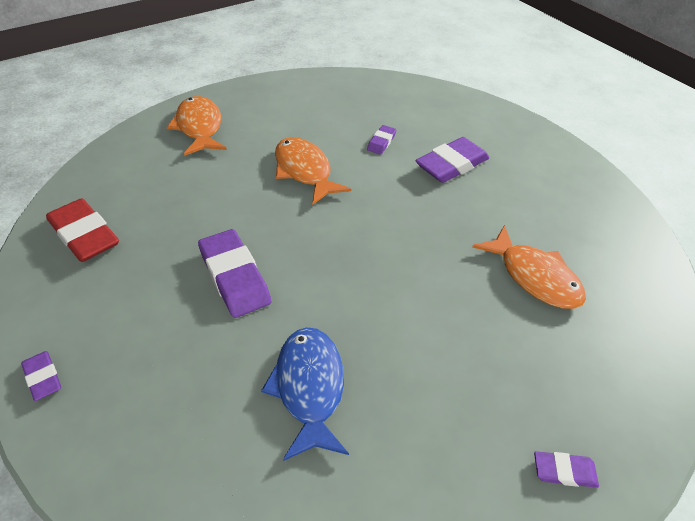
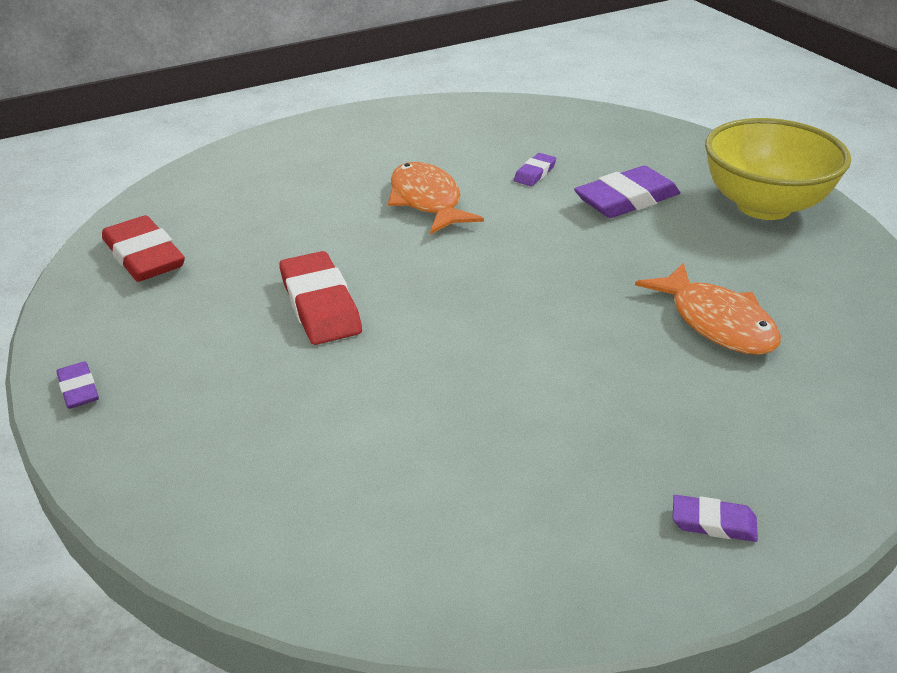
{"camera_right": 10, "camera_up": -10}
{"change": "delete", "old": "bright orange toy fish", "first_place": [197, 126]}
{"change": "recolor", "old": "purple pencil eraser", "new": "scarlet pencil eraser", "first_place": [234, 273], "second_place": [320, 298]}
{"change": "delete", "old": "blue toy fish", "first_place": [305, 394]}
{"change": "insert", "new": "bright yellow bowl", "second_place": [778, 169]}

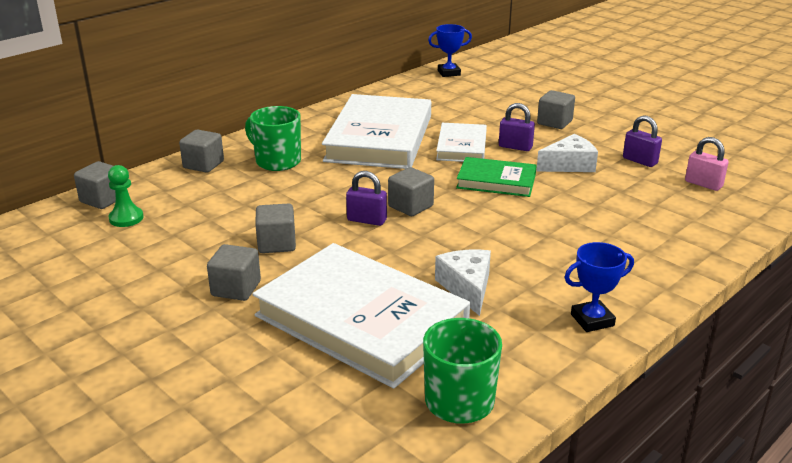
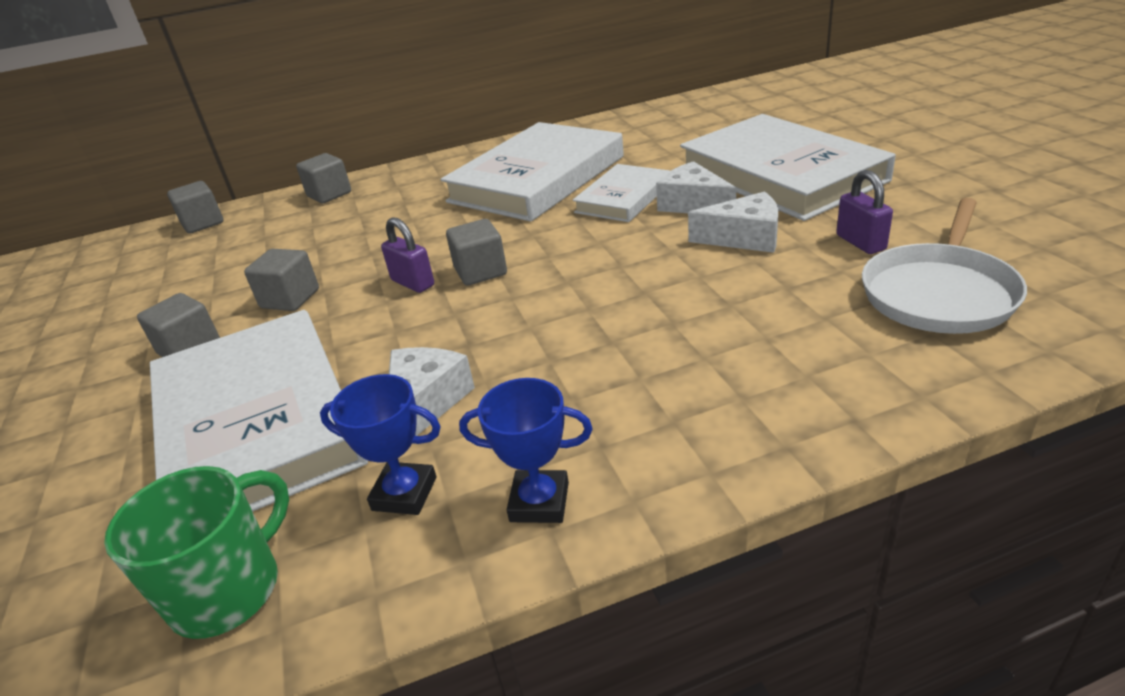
{"camera_right": 30, "camera_up": 5}
{"change": "move", "old": "blue prize cup", "first_place": [450, 50], "second_place": [380, 444]}
{"change": "replace", "old": "grey solid cube", "new": "snow-white book", "first_place": [556, 109], "second_place": [788, 167]}
{"change": "replace", "old": "purple small lock", "new": "snow-white piece of cheese", "first_place": [517, 127], "second_place": [696, 187]}
{"change": "delete", "old": "leaf-green mug", "first_place": [273, 138]}
{"change": "replace", "old": "rose-pink small lock", "new": "snow-white frying pan", "first_place": [707, 164], "second_place": [944, 266]}
{"change": "delete", "old": "leaf-green book", "first_place": [496, 177]}
{"change": "delete", "old": "leaf-green pawn", "first_place": [126, 196]}

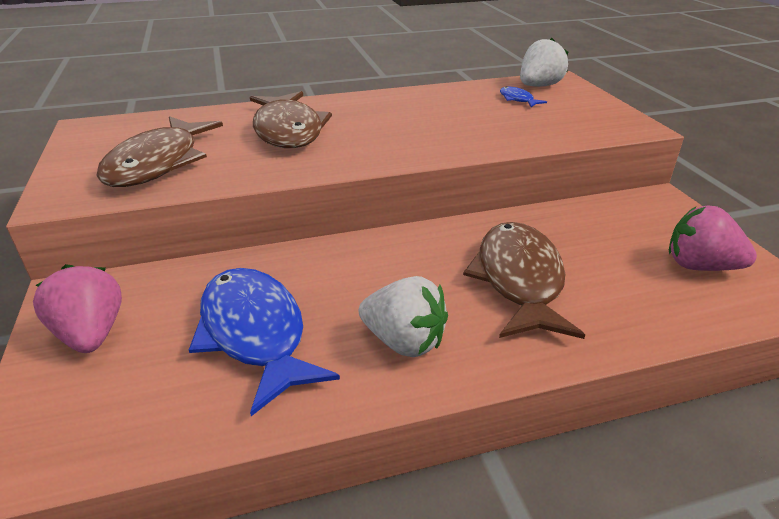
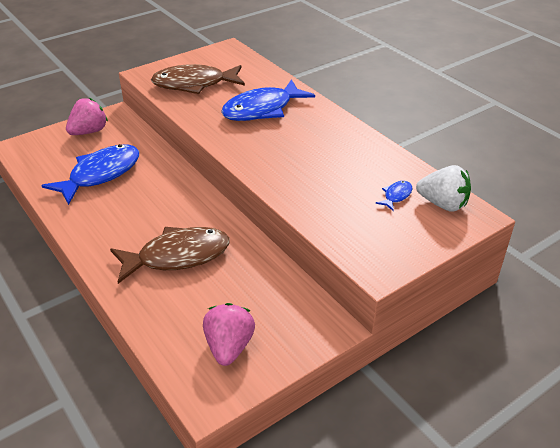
{"camera_right": 70, "camera_up": 5}
{"change": "recolor", "old": "dark brown toy fish", "new": "blue toy fish", "first_place": [291, 119], "second_place": [268, 100]}
{"change": "delete", "old": "snow-white strawberry", "first_place": [403, 316]}

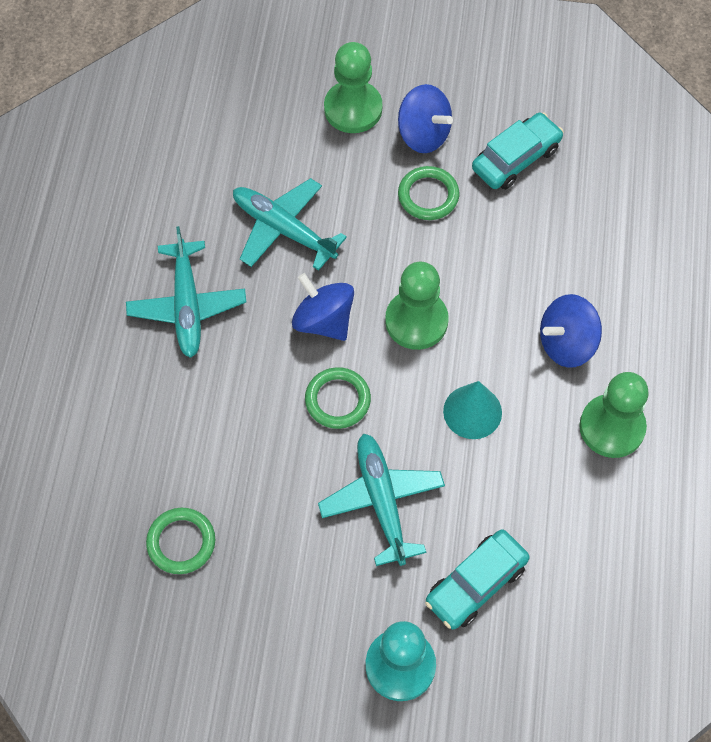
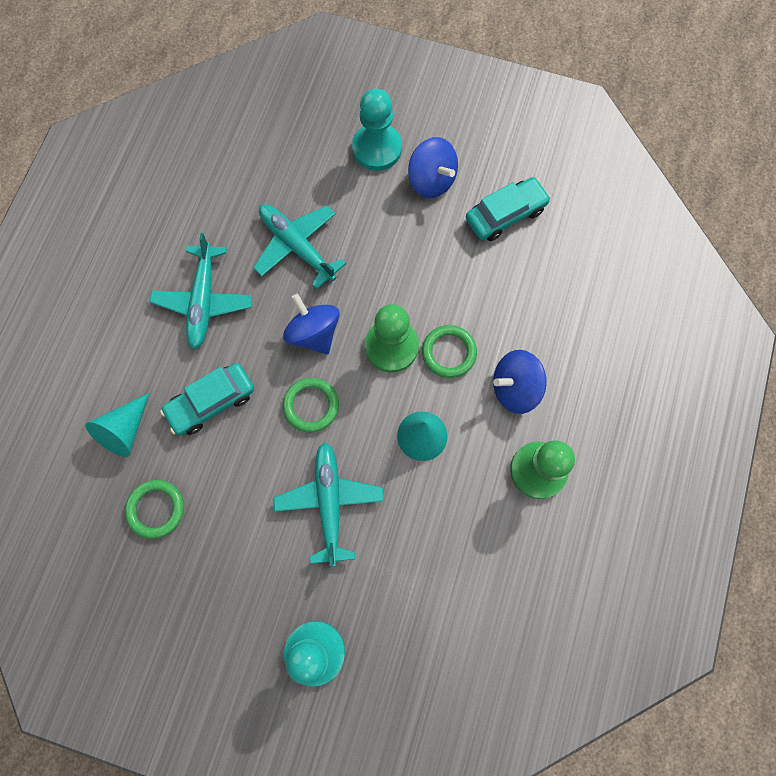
{"camera_right": 10, "camera_up": 10}
{"change": "recolor", "old": "leaf-green pawn", "new": "aqua pawn", "first_place": [353, 87], "second_place": [377, 130]}
{"change": "move", "old": "leaf-green torus", "first_place": [428, 193], "second_place": [449, 351]}
{"change": "move", "old": "aqua car", "first_place": [477, 579], "second_place": [207, 399]}
{"change": "insert", "new": "aqua solid cone", "second_place": [117, 425]}

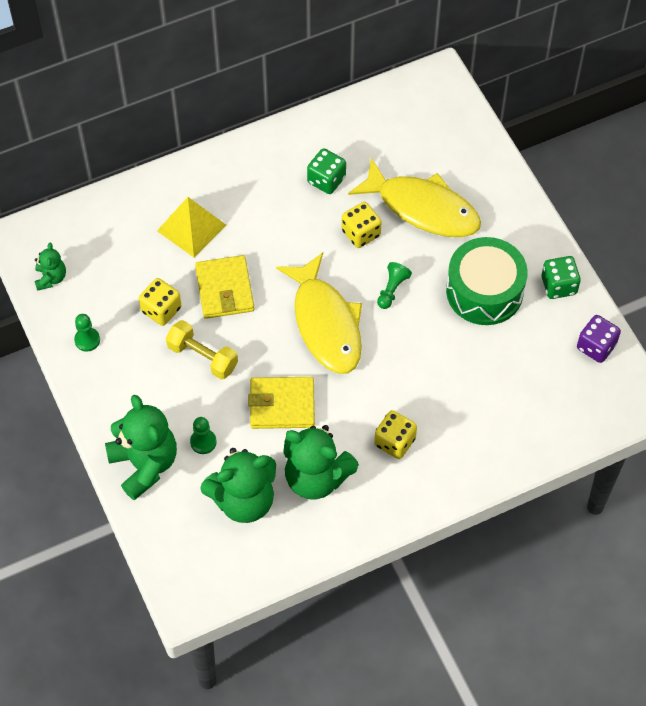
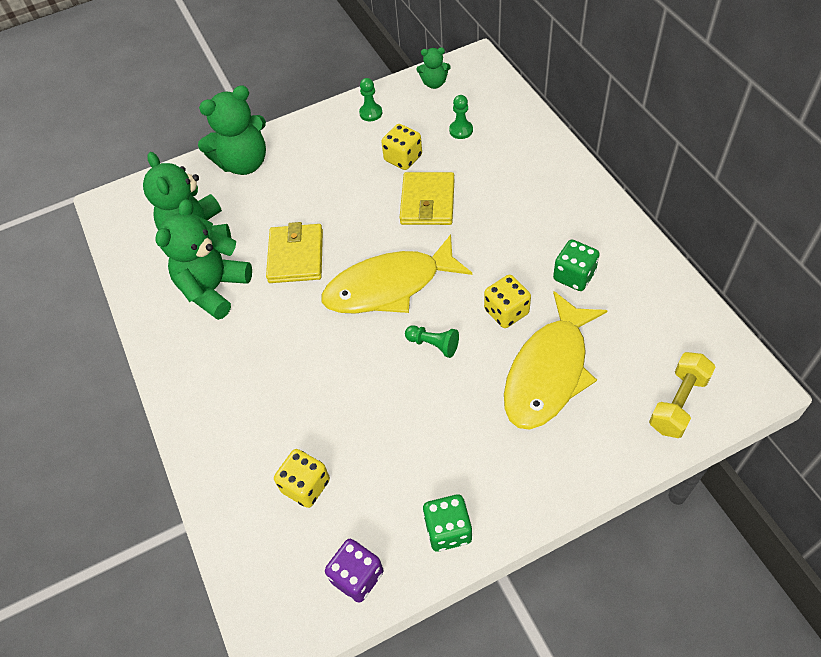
{"camera_right": 95, "camera_up": -5}
{"change": "delete", "old": "bright yellow solid pyramid", "first_place": [191, 227]}
{"change": "delete", "old": "leaf-green snare drum", "first_place": [487, 281]}
{"change": "rotate", "old": "bright yellow billfold", "first_place": [225, 287], "second_place": [427, 198], "degrees": -75}
{"change": "move", "old": "bright yellow hand weight", "first_place": [202, 349], "second_place": [682, 395]}
{"change": "move", "old": "bright yellow dice", "first_place": [395, 434], "second_place": [302, 478]}
{"change": "move", "old": "leaf-green pawn", "first_place": [203, 435], "second_place": [461, 117]}

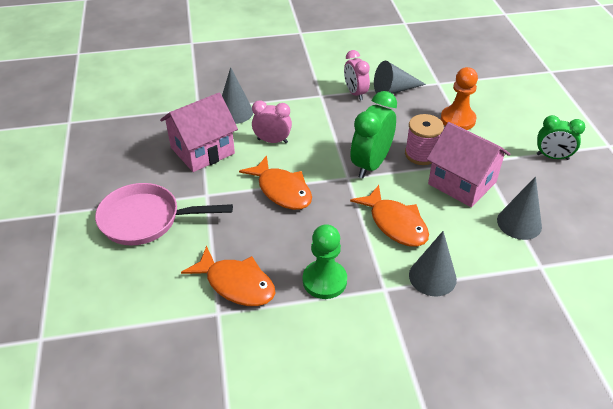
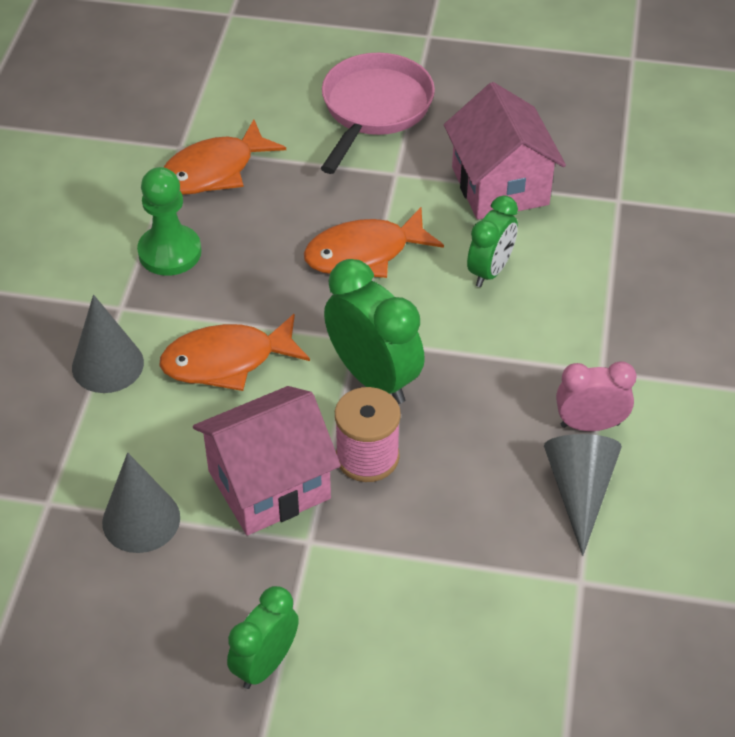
{"camera_right": 110, "camera_up": 5}
{"change": "delete", "old": "grey solid cone", "first_place": [237, 95]}
{"change": "delete", "old": "bright orange pawn", "first_place": [459, 98]}
{"change": "recolor", "old": "rose-pink clock", "new": "leaf-green clock", "first_place": [272, 121], "second_place": [492, 241]}

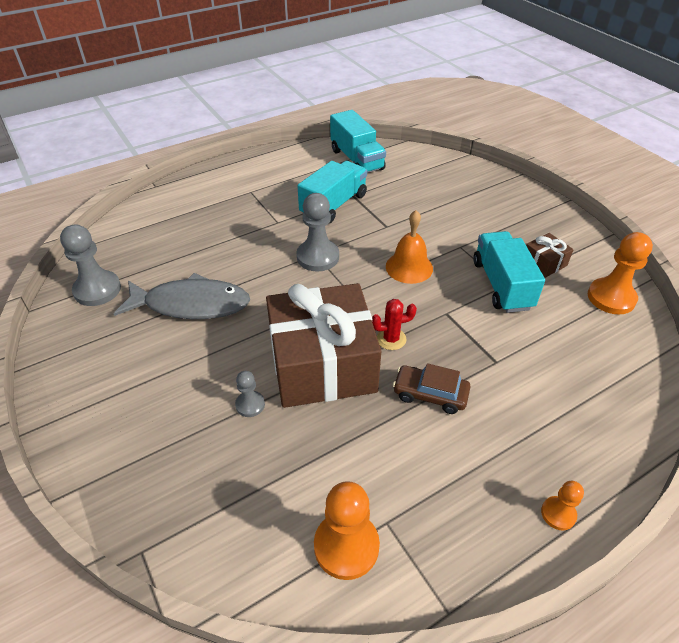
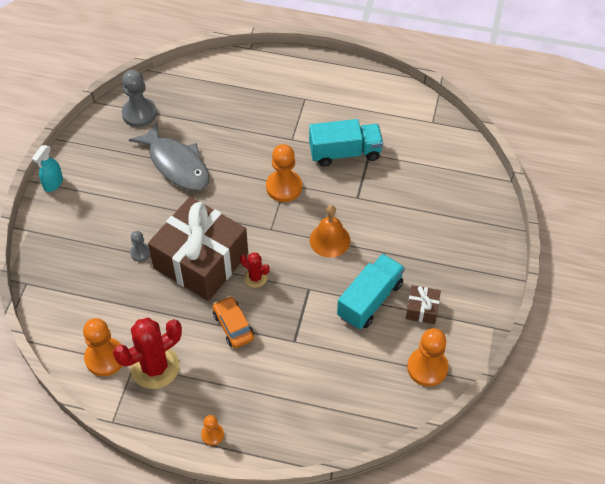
{"camera_right": 45, "camera_up": 10}
{"change": "delete", "old": "aqua truck", "first_place": [358, 141]}
{"change": "recolor", "old": "grey pawn", "new": "bright orange pawn", "first_place": [317, 232], "second_place": [284, 173]}
{"change": "recolor", "old": "dark brown car", "new": "bright orange car", "first_place": [431, 388], "second_place": [233, 322]}
{"change": "insert", "new": "aqua sprayer", "second_place": [47, 168]}
{"change": "insert", "new": "scarlet prickly plant", "second_place": [147, 353]}

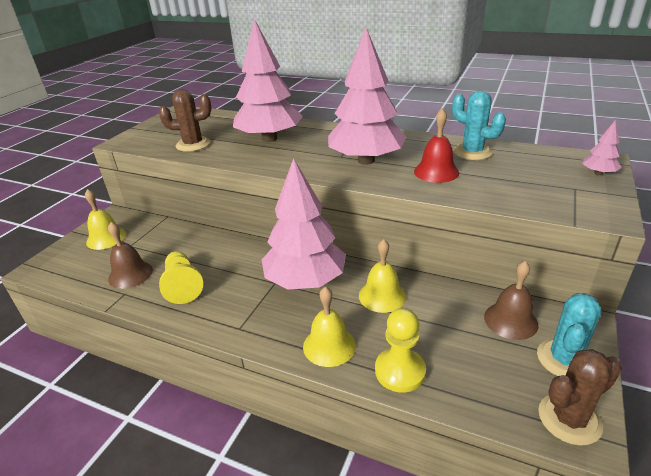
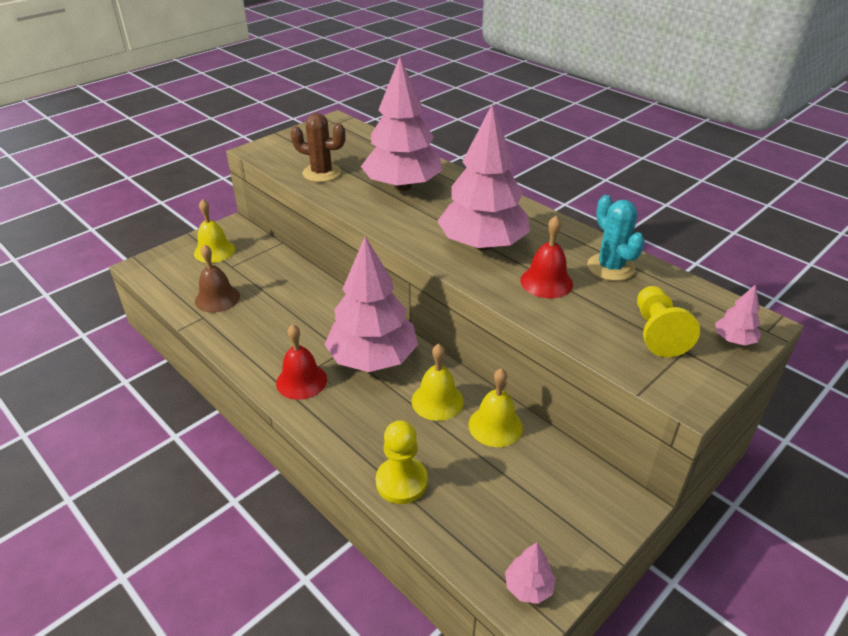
{"camera_right": 20, "camera_up": 5}
{"change": "move", "old": "bright yellow pawn", "first_place": [181, 277], "second_place": [668, 321]}
{"change": "delete", "old": "dark brown school bell", "first_place": [511, 300]}
{"change": "move", "old": "bright yellow school bell", "first_place": [329, 327], "second_place": [495, 407]}
{"change": "delete", "old": "aqua prickly plant", "first_place": [569, 334]}
{"change": "replace", "old": "dark brown prickly plant", "new": "rose-pink toy tree", "first_place": [580, 397], "second_place": [530, 573]}
{"change": "insert", "new": "scarlet school bell", "second_place": [301, 362]}

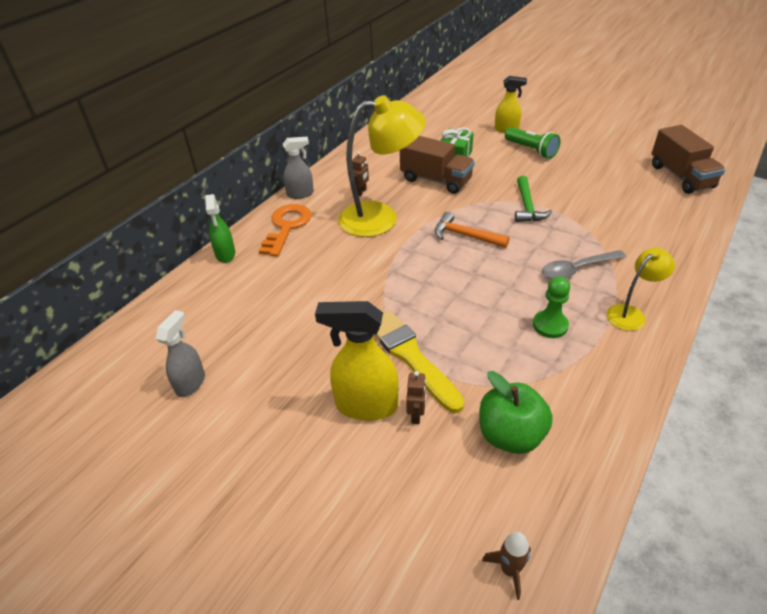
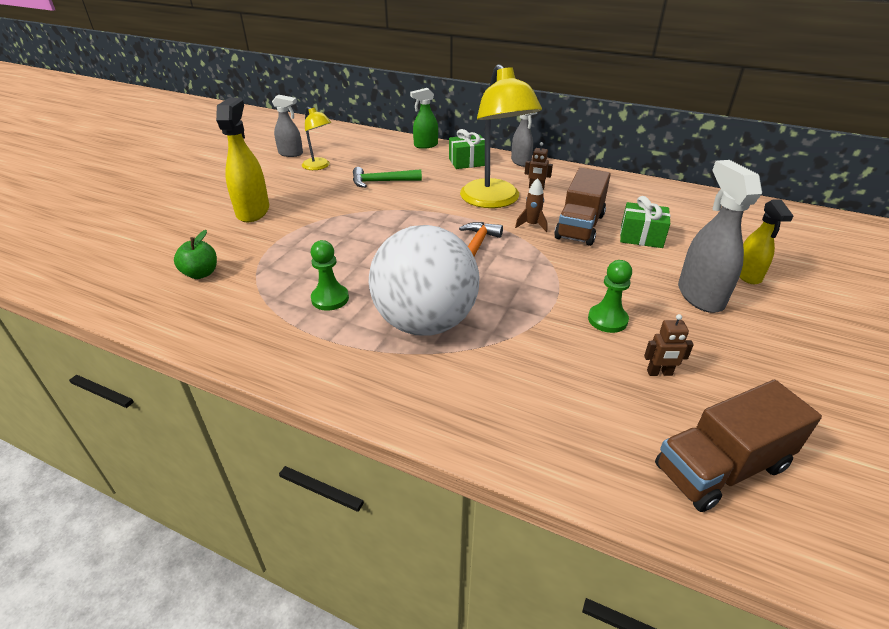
{"camera_right": 80, "camera_up": -5}
{"change": "replace", "old": "leaf-green flashlight", "new": "grey sprayer", "first_place": [533, 143], "second_place": [720, 236]}
{"change": "move", "old": "leaf-green carpenter's hammer", "first_place": [533, 199], "second_place": [387, 177]}
{"change": "replace", "old": "bright orange door key", "new": "leaf-green present", "first_place": [285, 230], "second_place": [467, 149]}
{"change": "move", "old": "bright yellow desk lamp", "first_place": [641, 289], "second_place": [316, 138]}
{"change": "replace", "old": "grey teaspoon", "new": "snow-white ball", "first_place": [584, 264], "second_place": [424, 280]}
{"change": "delete", "old": "bright yellow paintbrush", "first_place": [419, 362]}
{"change": "move", "old": "dark brown toy robot", "first_place": [416, 397], "second_place": [669, 345]}
{"change": "resize", "old": "leaf-green apple fruit", "first_place": [516, 412], "second_place": [195, 254], "factor": 0.65}
{"change": "move", "old": "dark brown toy rocket", "first_place": [506, 566], "second_place": [531, 205]}
{"change": "insert", "new": "leaf-green pawn", "second_place": [610, 296]}

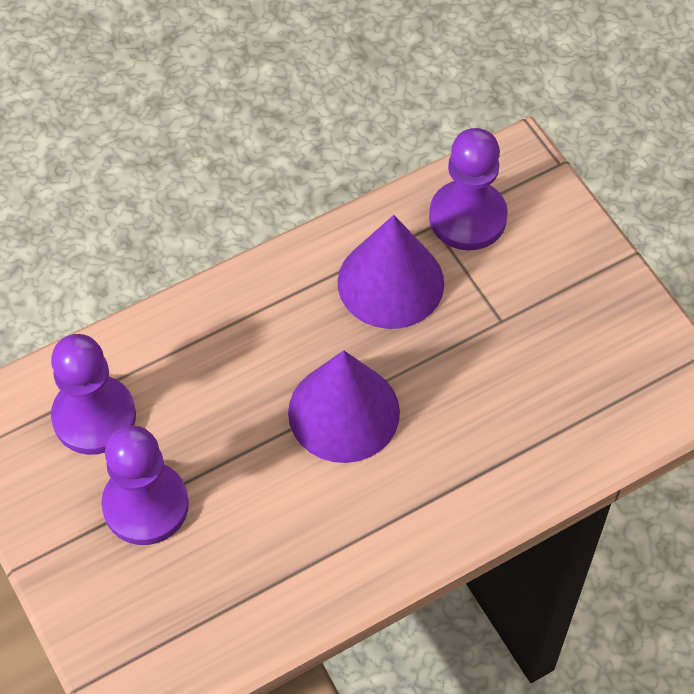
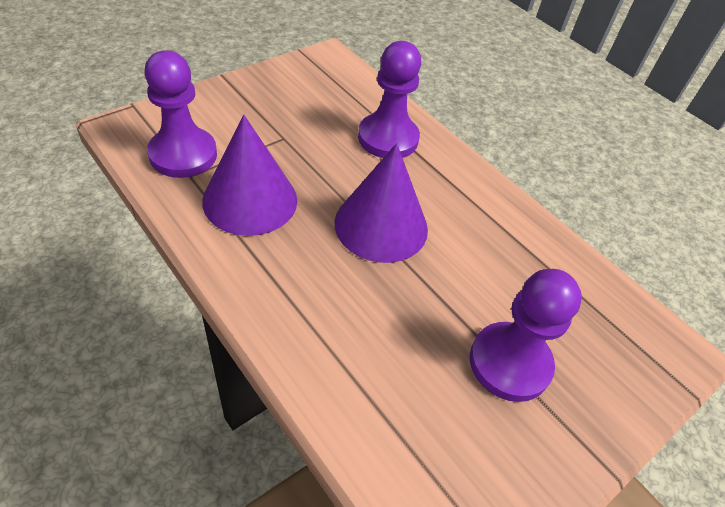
{"camera_right": -105, "camera_up": -10}
{"change": "move", "old": "purple pawn", "first_place": [93, 394], "second_place": [389, 99]}

